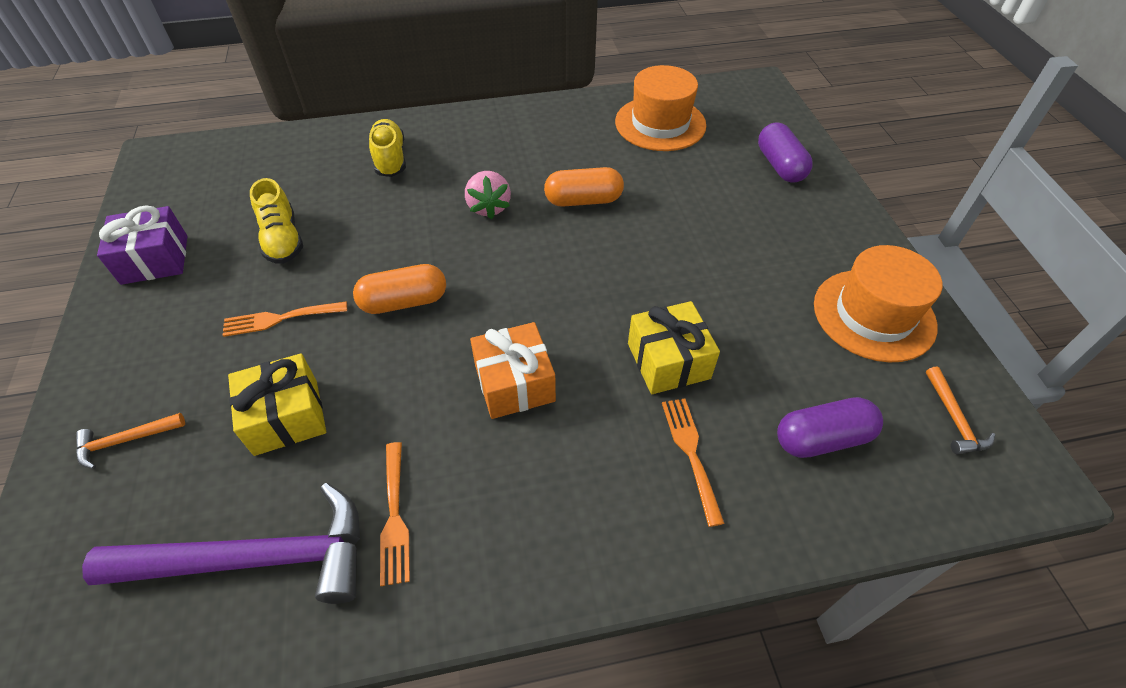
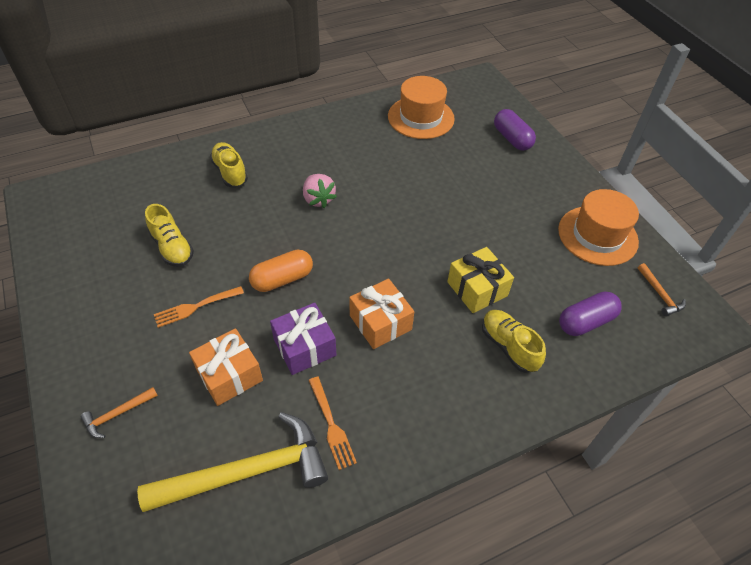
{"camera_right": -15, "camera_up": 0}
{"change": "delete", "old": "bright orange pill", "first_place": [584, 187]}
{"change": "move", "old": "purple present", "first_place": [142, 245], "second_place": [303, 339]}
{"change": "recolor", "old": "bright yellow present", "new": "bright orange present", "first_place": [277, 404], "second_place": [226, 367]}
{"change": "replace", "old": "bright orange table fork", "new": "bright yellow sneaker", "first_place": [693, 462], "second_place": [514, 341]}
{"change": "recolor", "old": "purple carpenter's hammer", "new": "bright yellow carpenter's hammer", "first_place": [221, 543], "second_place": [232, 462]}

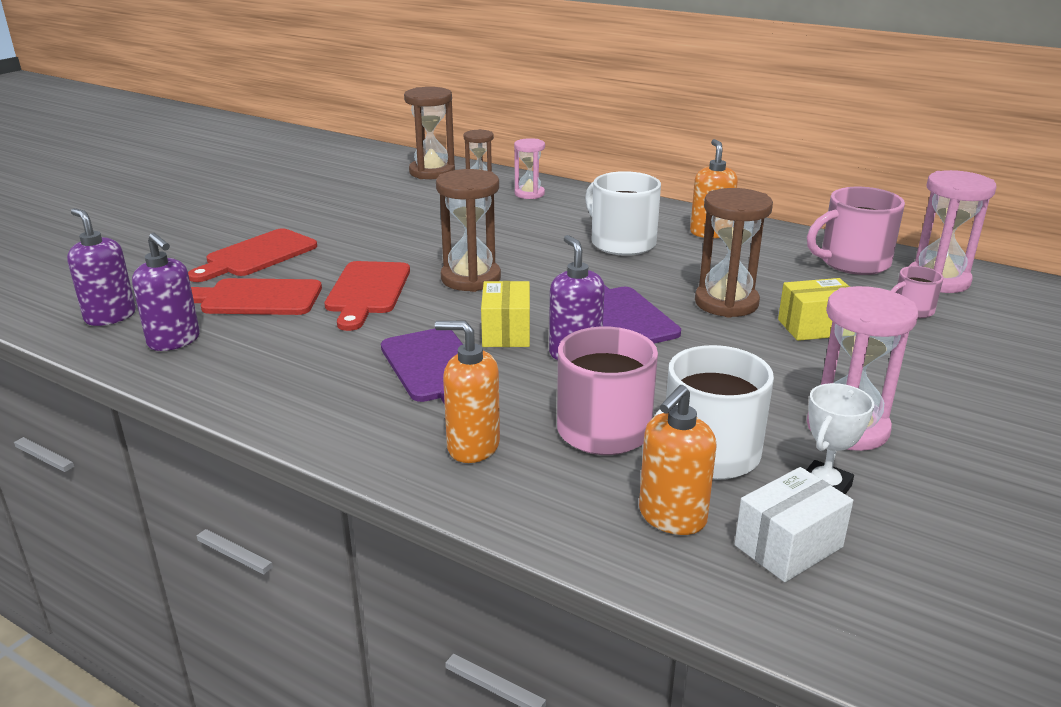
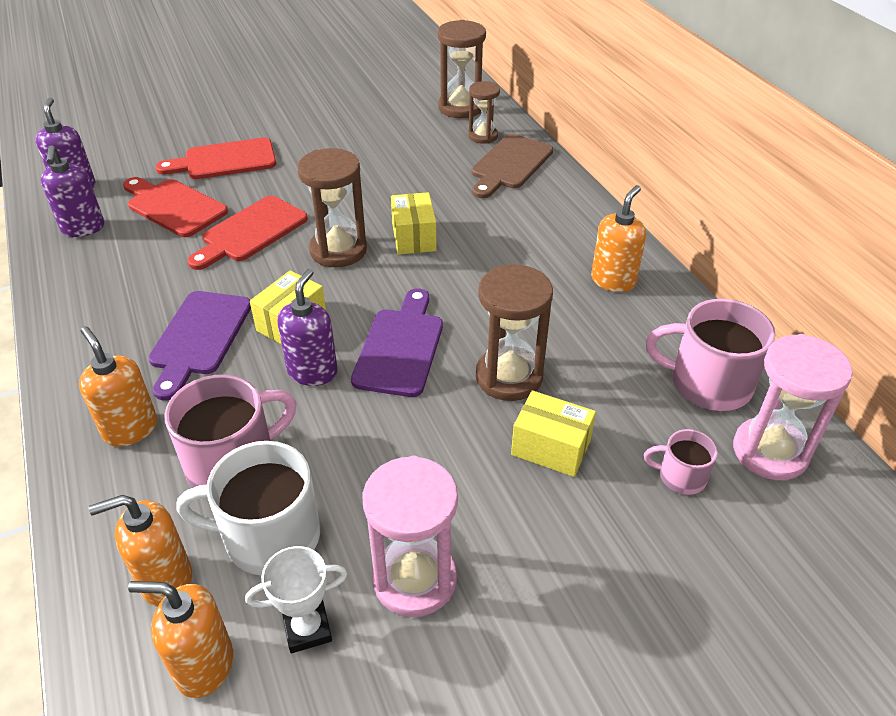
{"camera_right": 35, "camera_up": 15}
{"change": "replace", "old": "rose-pink hourglass", "new": "dark brown chopping board", "first_place": [529, 168], "second_place": [512, 166]}
{"change": "delete", "old": "snow-white mug", "first_place": [623, 213]}
{"change": "replace", "old": "snow-white box", "new": "bright orange soap dispenser", "first_place": [793, 524], "second_place": [180, 639]}
{"change": "insert", "new": "bright yellow box", "second_place": [414, 223]}

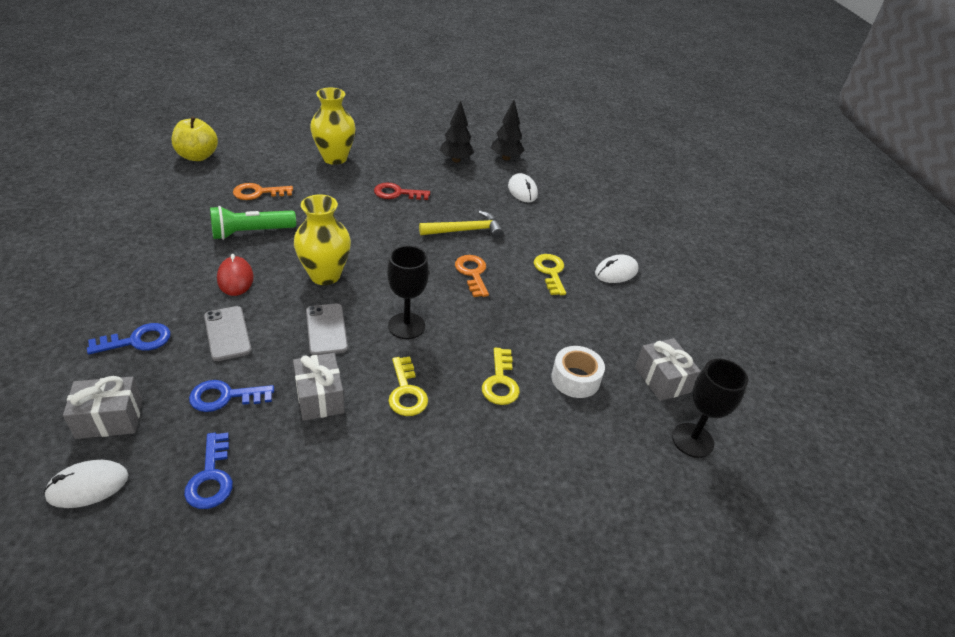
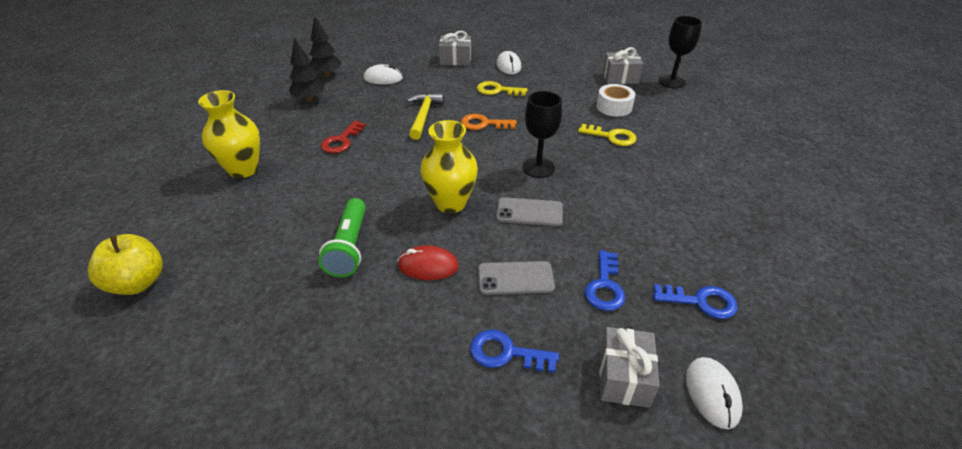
{"camera_right": -65, "camera_up": 0}
{"change": "delete", "old": "bright orange door key", "first_place": [263, 191]}
{"change": "rotate", "old": "blue door key", "first_place": [129, 338], "second_place": [514, 351], "degrees": -75}
{"change": "move", "old": "grey present", "first_place": [319, 387], "second_place": [455, 48]}
{"change": "delete", "old": "bright yellow door key", "first_place": [408, 386]}

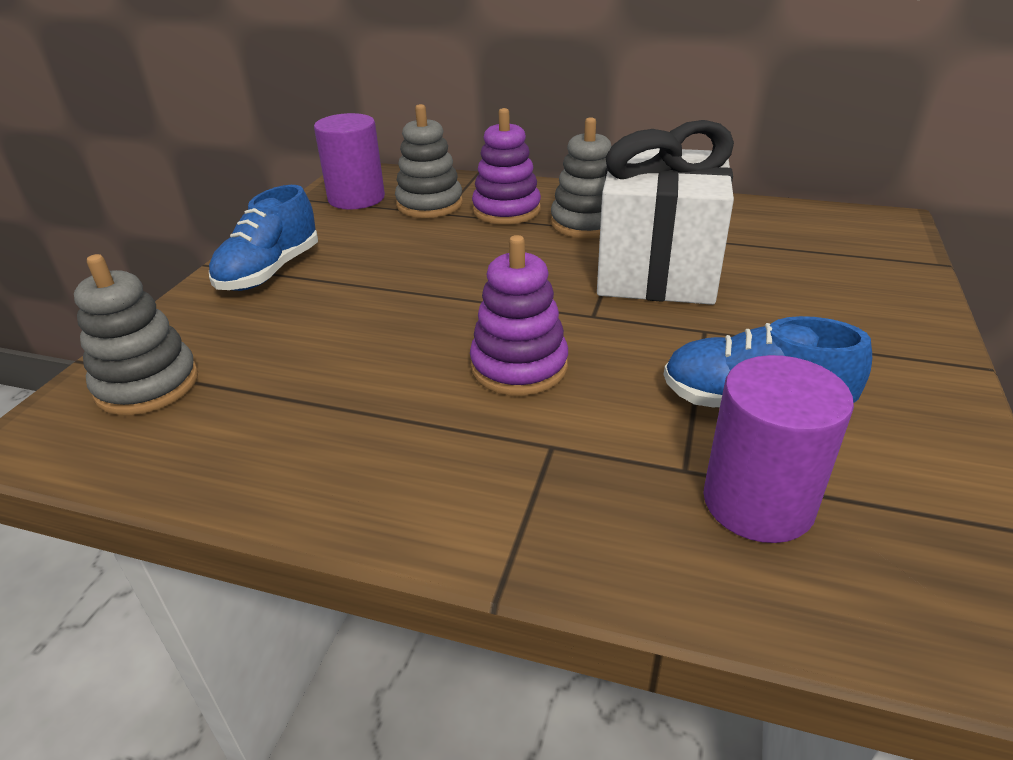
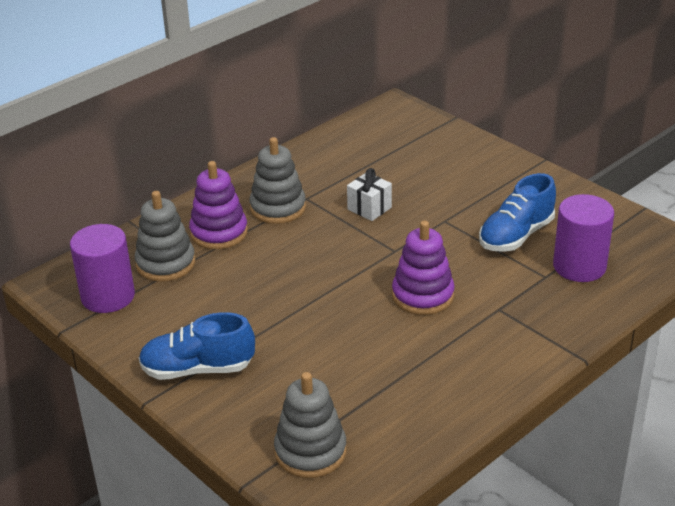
{"camera_right": -60, "camera_up": 0}
{"change": "resize", "old": "snow-white present", "first_place": [665, 212], "second_place": [369, 194], "factor": 0.4}
{"change": "rotate", "old": "blue sneaker", "first_place": [263, 238], "second_place": [197, 346], "degrees": 120}

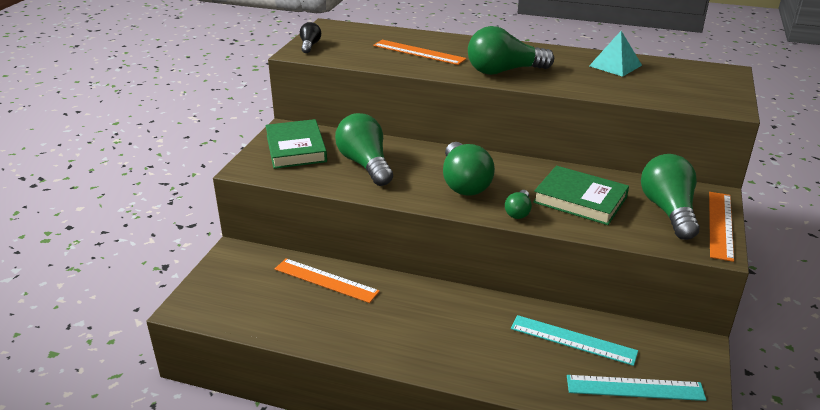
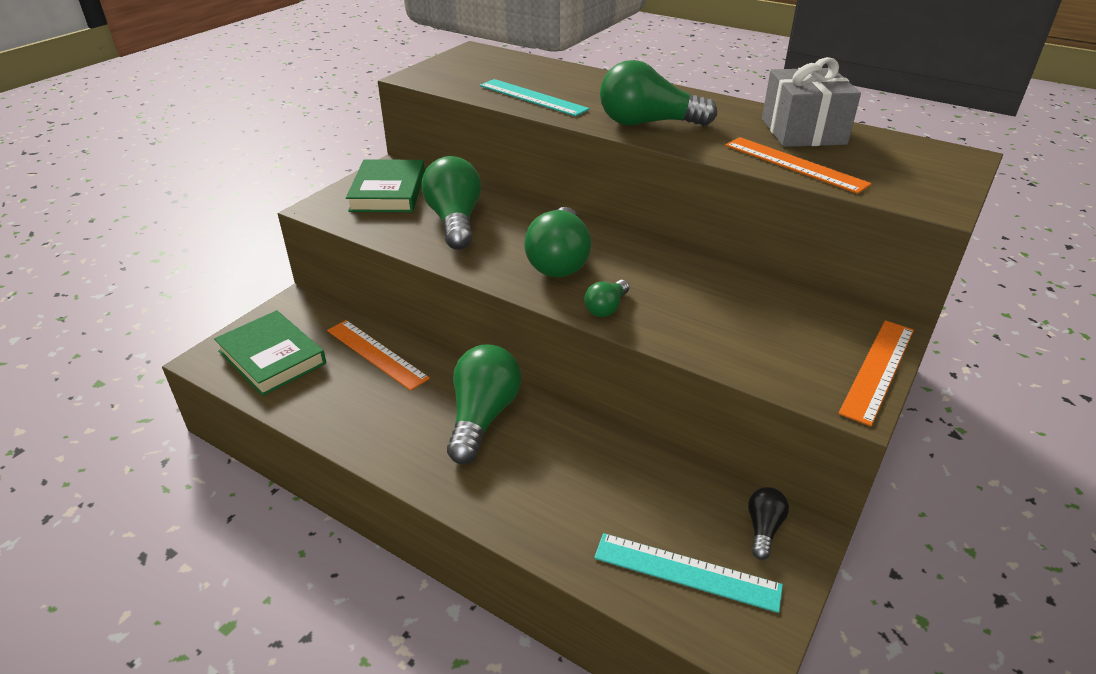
{"camera_right": 15, "camera_up": 5}
{"change": "move", "old": "jet-black bulb", "first_place": [310, 37], "second_place": [768, 523]}
{"change": "replace", "old": "aqua solid pyramid", "new": "grey present", "first_place": [615, 54], "second_place": [811, 102]}
{"change": "move", "old": "bright orange measuring stick", "first_place": [420, 52], "second_place": [798, 165]}
{"change": "move", "old": "leaf-green bulb", "first_place": [670, 197], "second_place": [484, 404]}
{"change": "move", "old": "leaf-green book", "first_place": [581, 195], "second_place": [270, 353]}
{"change": "move", "old": "aqua measuring stick", "first_place": [574, 340], "second_place": [535, 97]}

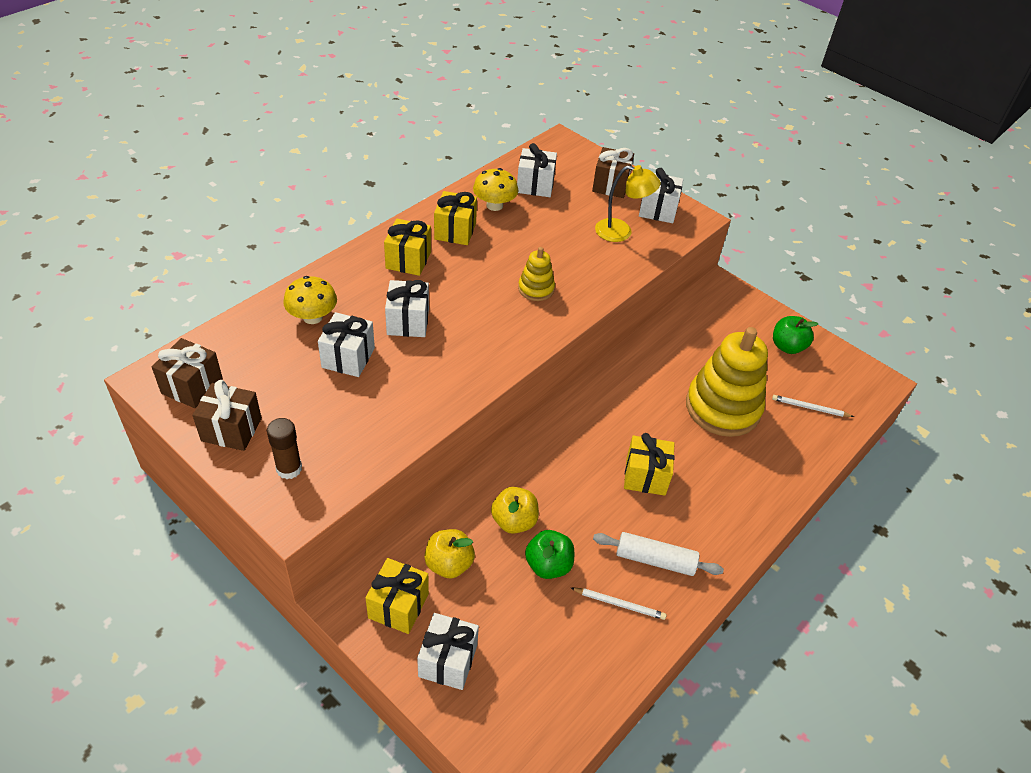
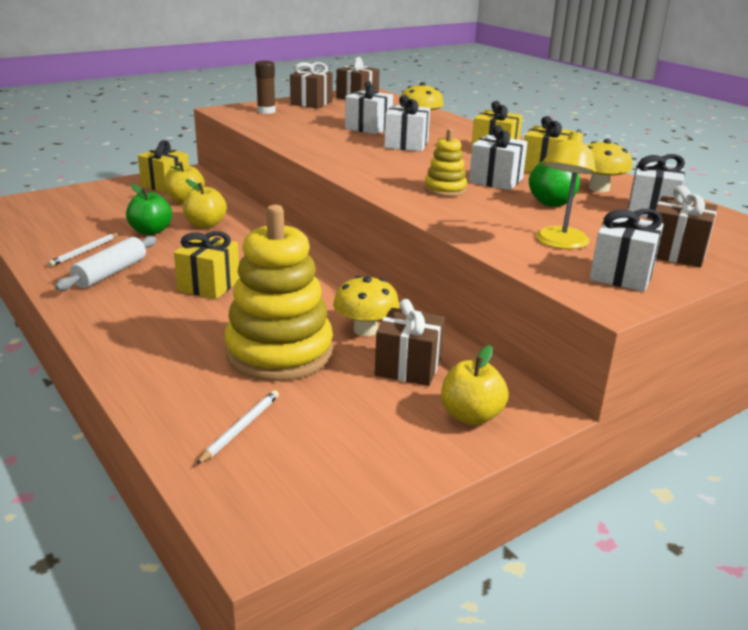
{"camera_right": 105, "camera_up": -20}
{"change": "move", "old": "leaf-green apple fruit", "first_place": [795, 335], "second_place": [554, 184]}
{"change": "move", "old": "snow-white present", "first_place": [448, 651], "second_place": [498, 157]}
{"change": "insert", "new": "bright yellow fungus", "second_place": [366, 306]}
{"change": "insert", "new": "dark brown present", "second_place": [410, 342]}
{"change": "insert", "new": "bright yellow apple fruit", "second_place": [475, 385]}

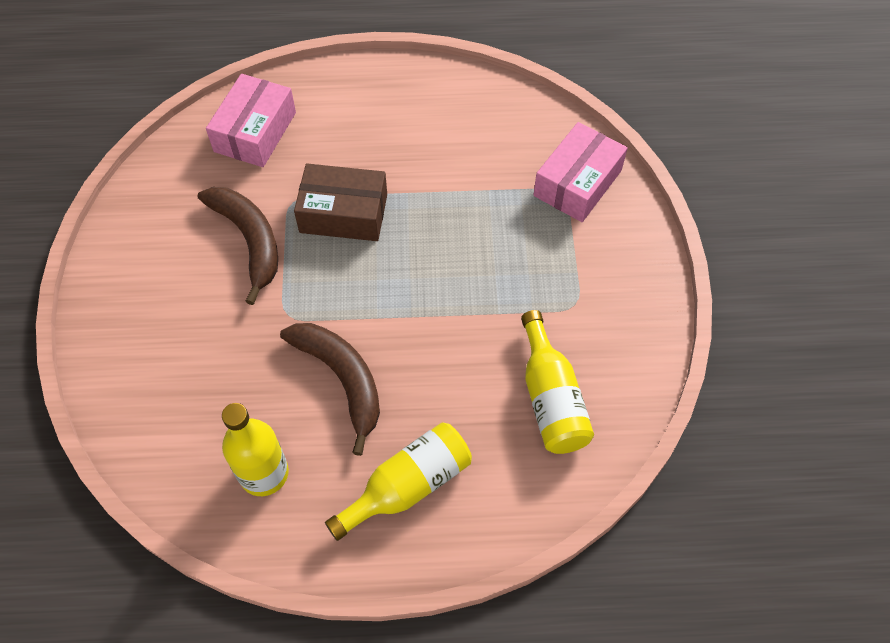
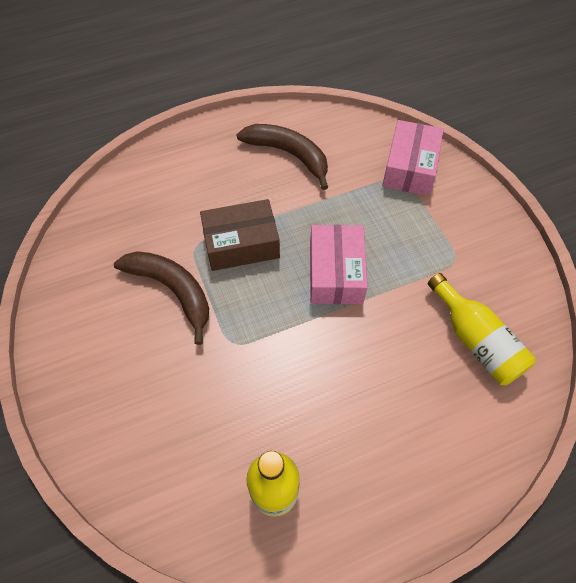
{"camera_right": -20, "camera_up": 0}
{"change": "move", "old": "rose-pink box", "first_place": [251, 120], "second_place": [339, 264]}
{"change": "move", "old": "dark brown banana", "first_place": [330, 389], "second_place": [282, 157]}
{"change": "delete", "old": "bright yellow drink bottle", "first_place": [398, 481]}

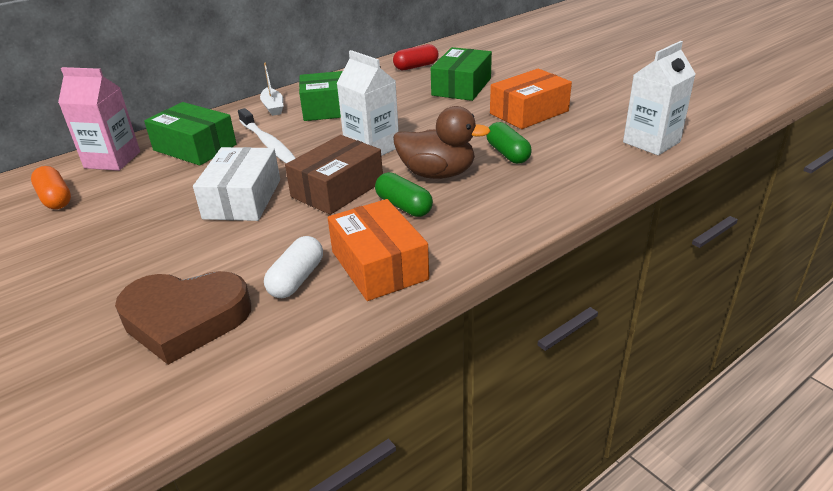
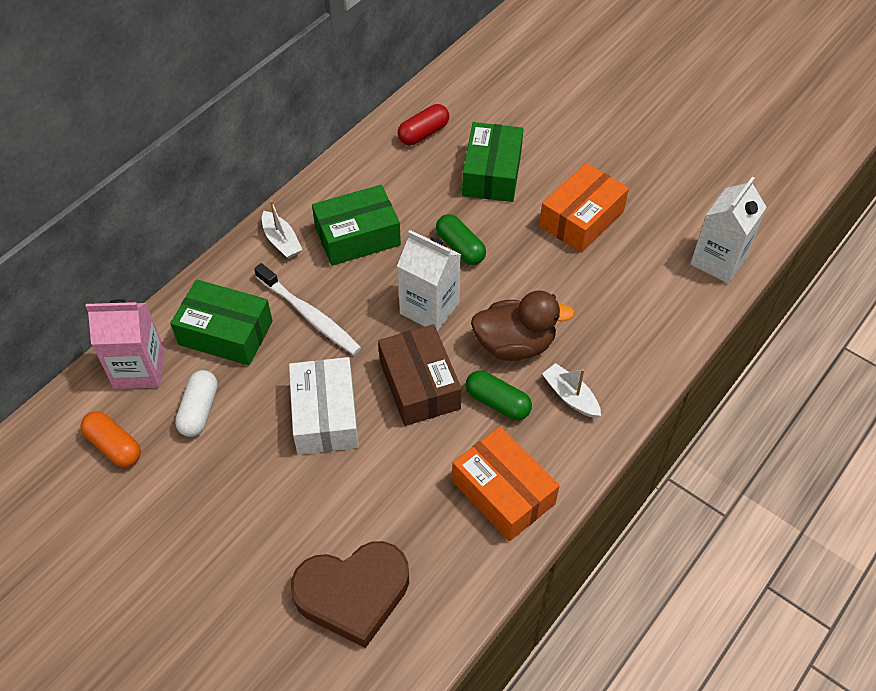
{"camera_right": -15, "camera_up": 20}
{"change": "move", "old": "leaf-green pill", "first_place": [509, 143], "second_place": [461, 239]}
{"change": "rotate", "old": "dark brown box", "first_place": [334, 175], "second_place": [420, 375], "degrees": -45}
{"change": "move", "old": "snow-white pill", "first_place": [293, 267], "second_place": [196, 403]}
{"change": "insert", "new": "snow-white sailboat", "second_place": [571, 390]}

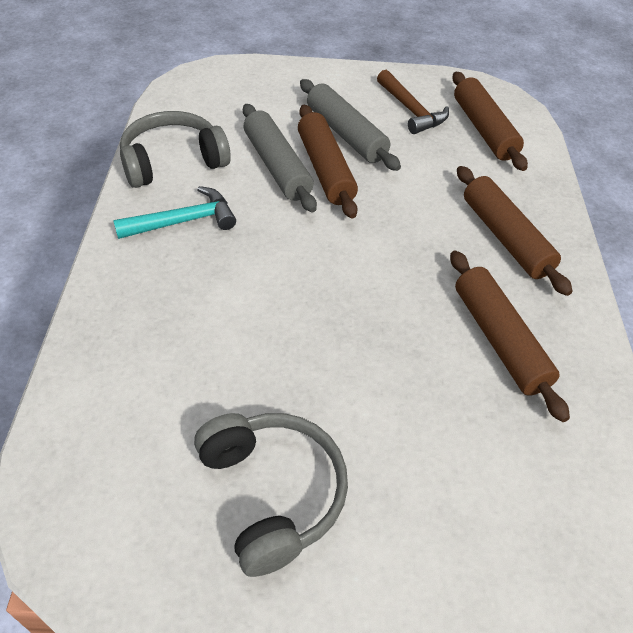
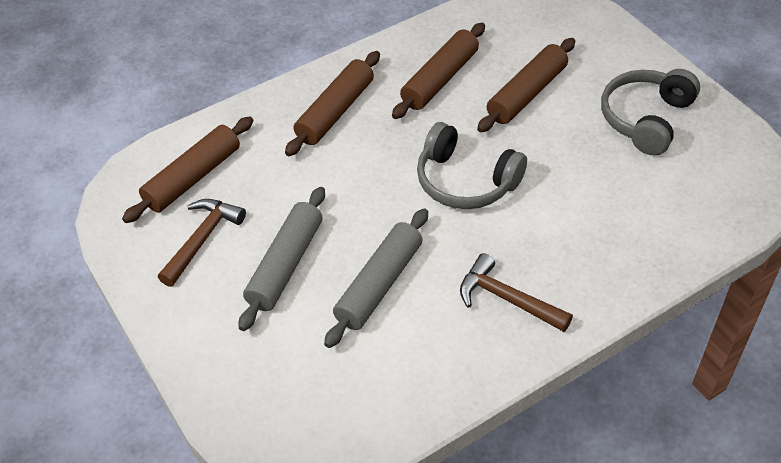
{"camera_right": -120, "camera_up": 0}
{"change": "move", "old": "dark brown rolling pin", "first_place": [328, 161], "second_place": [526, 85]}
{"change": "move", "old": "grey headphones", "first_place": [175, 149], "second_place": [472, 165]}
{"change": "recolor", "old": "aqua carpenter's hammer", "new": "dark brown carpenter's hammer", "first_place": [174, 212], "second_place": [516, 292]}

